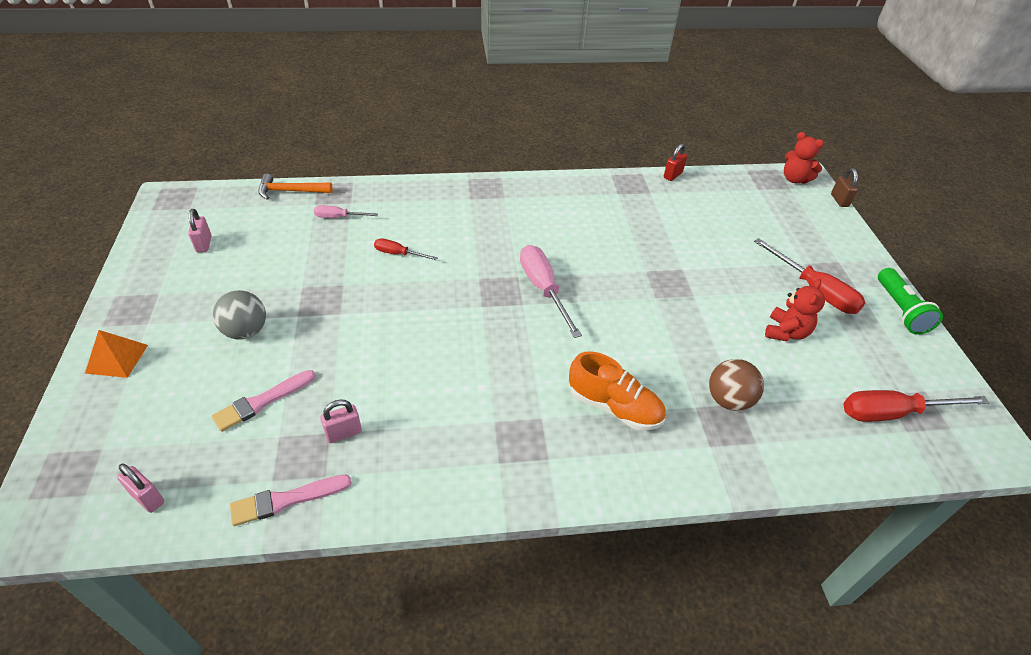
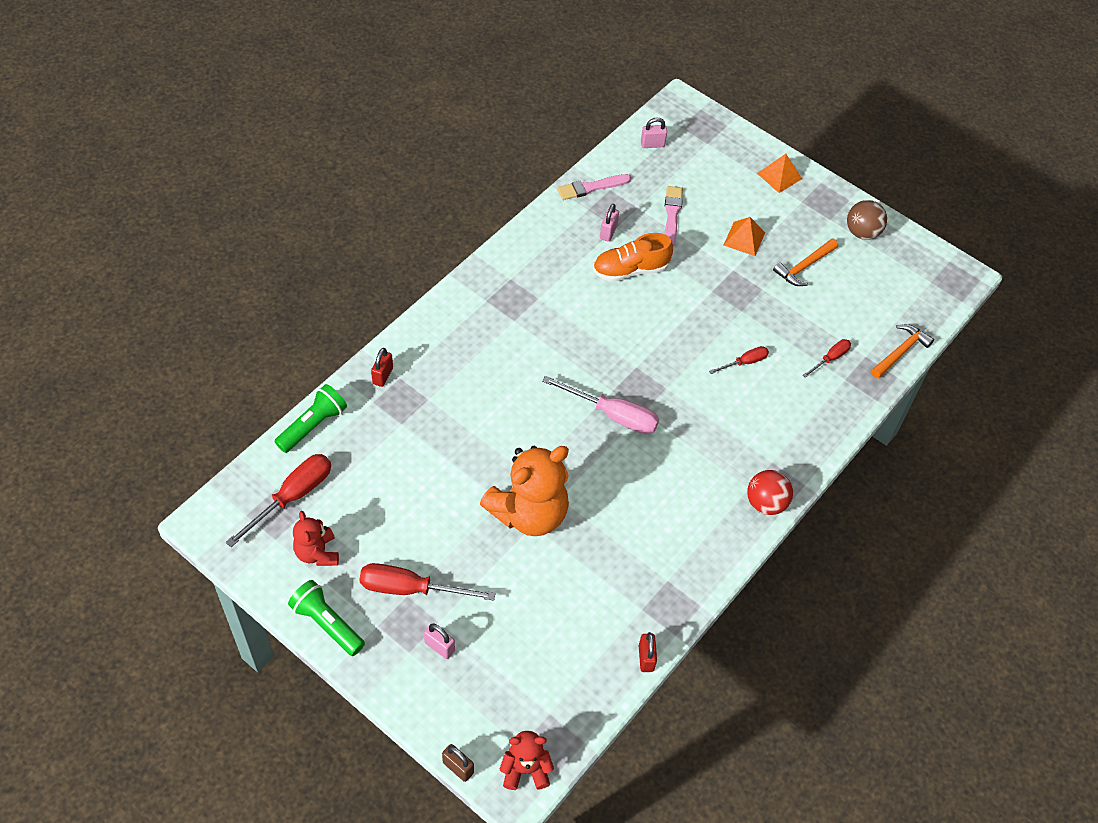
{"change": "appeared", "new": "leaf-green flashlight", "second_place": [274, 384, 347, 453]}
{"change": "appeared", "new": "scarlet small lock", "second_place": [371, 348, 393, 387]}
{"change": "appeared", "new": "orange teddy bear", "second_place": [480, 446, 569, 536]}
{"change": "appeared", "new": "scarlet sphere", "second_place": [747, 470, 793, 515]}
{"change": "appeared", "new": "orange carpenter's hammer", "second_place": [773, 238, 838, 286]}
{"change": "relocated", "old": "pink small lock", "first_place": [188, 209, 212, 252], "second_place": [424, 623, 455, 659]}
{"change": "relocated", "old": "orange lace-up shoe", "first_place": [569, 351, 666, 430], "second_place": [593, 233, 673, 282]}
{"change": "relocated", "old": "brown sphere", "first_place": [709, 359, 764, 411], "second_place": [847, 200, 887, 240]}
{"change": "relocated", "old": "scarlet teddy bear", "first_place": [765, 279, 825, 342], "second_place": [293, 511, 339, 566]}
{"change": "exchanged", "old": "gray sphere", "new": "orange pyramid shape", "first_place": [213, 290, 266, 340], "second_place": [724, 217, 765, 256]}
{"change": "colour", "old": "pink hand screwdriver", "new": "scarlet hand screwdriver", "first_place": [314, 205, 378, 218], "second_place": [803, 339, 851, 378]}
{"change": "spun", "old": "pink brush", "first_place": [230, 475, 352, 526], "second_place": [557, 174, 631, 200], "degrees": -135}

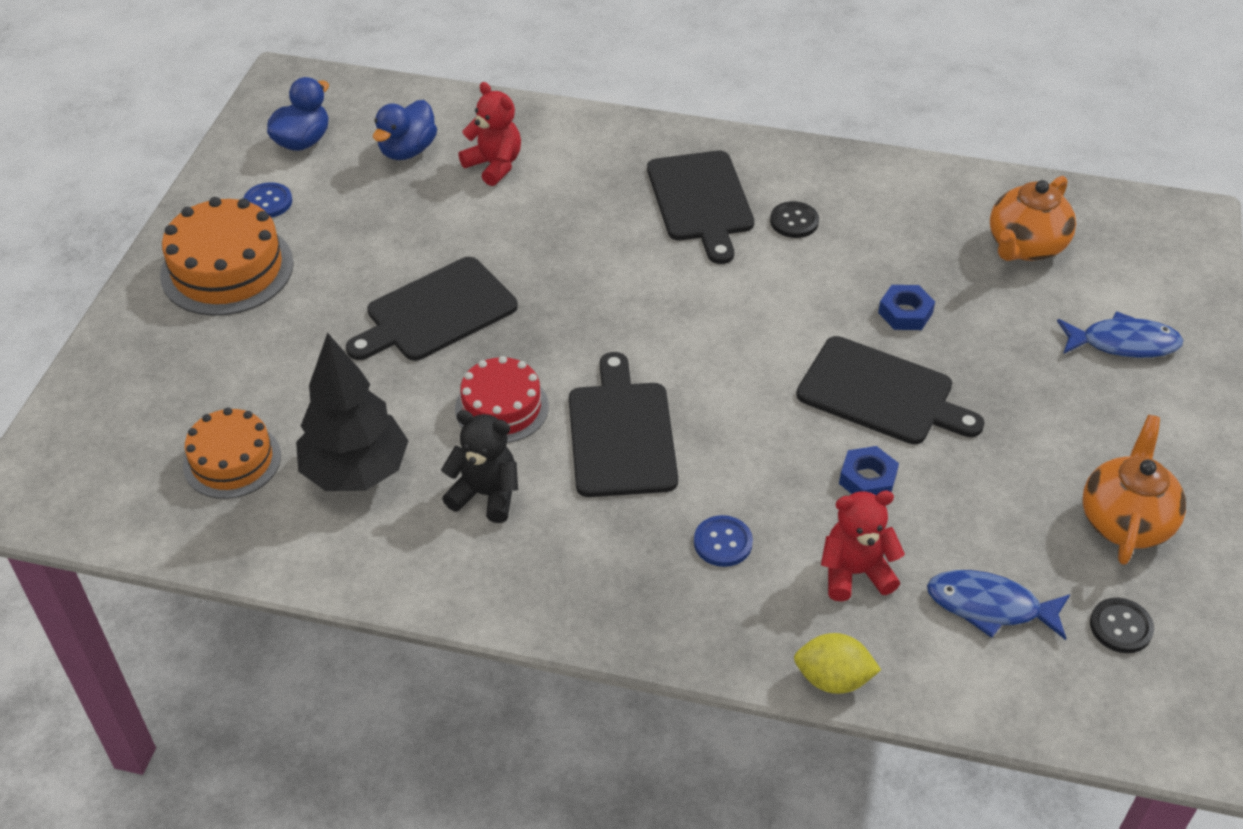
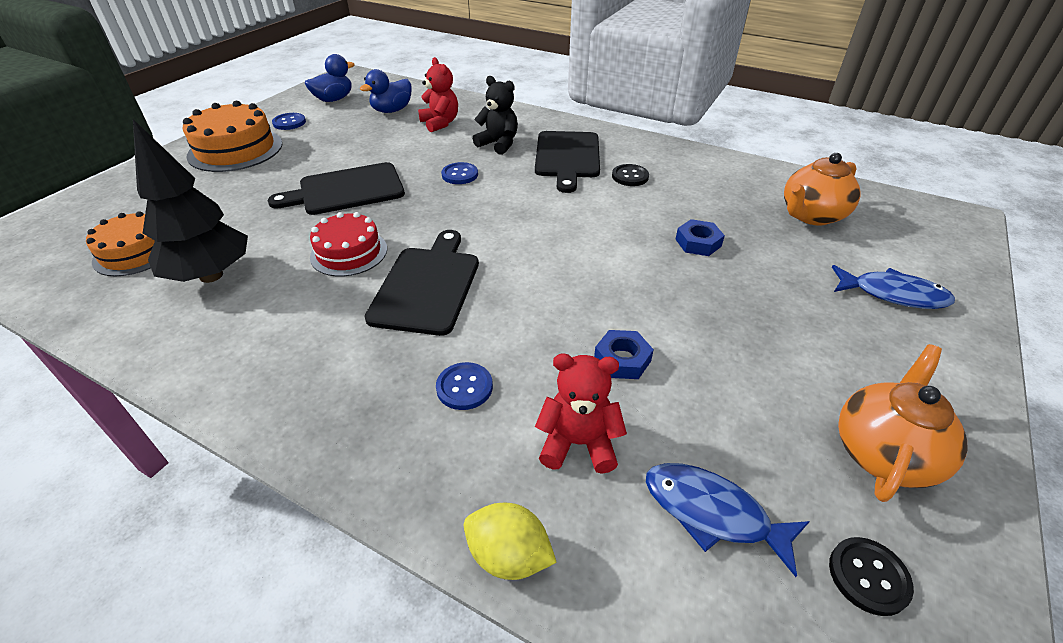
{"change": "missing", "old": "jet-black chopping board", "first_place": [796, 336, 985, 444]}
{"change": "appeared", "new": "royal blue button", "second_place": [441, 162, 478, 184]}
{"change": "relocated", "old": "jet-black teddy bear", "first_place": [441, 410, 518, 523], "second_place": [473, 76, 518, 155]}

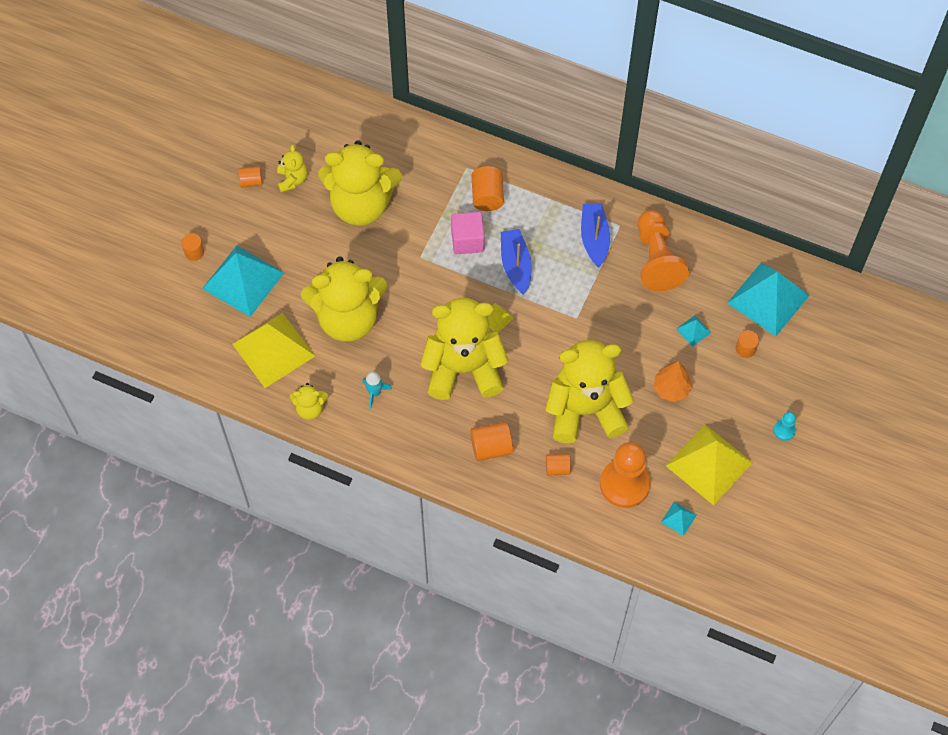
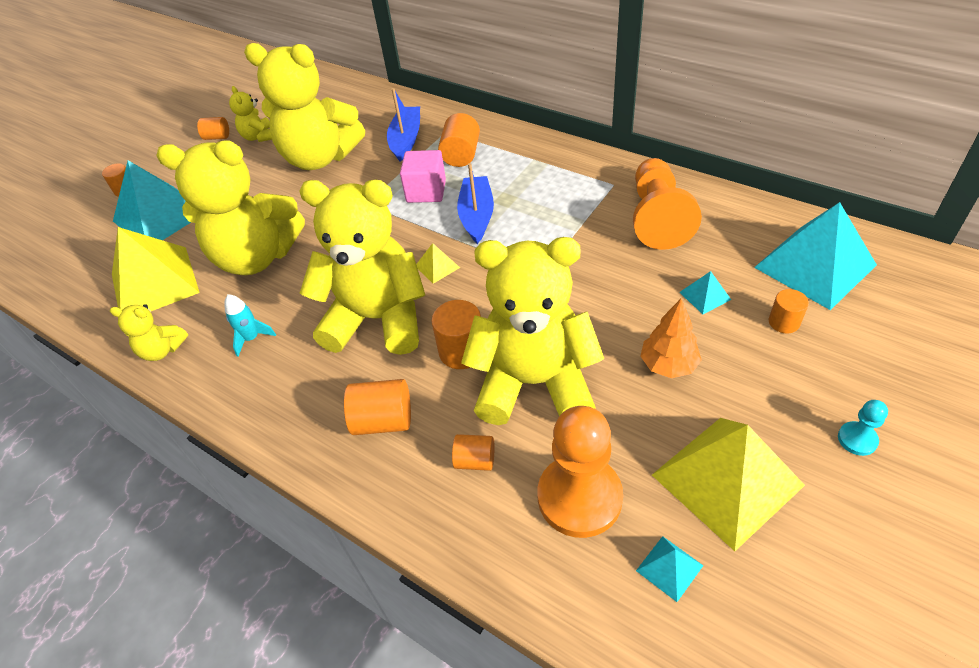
{"change": "appeared", "new": "orange solid cylinder", "second_place": [432, 300, 481, 369]}
{"change": "relocated", "old": "royal blue boat", "first_place": [581, 203, 610, 267], "second_place": [387, 88, 420, 162]}
{"change": "spun", "old": "golden teddy bear", "first_place": [277, 145, 308, 192], "second_place": [229, 86, 272, 142], "degrees": 150}

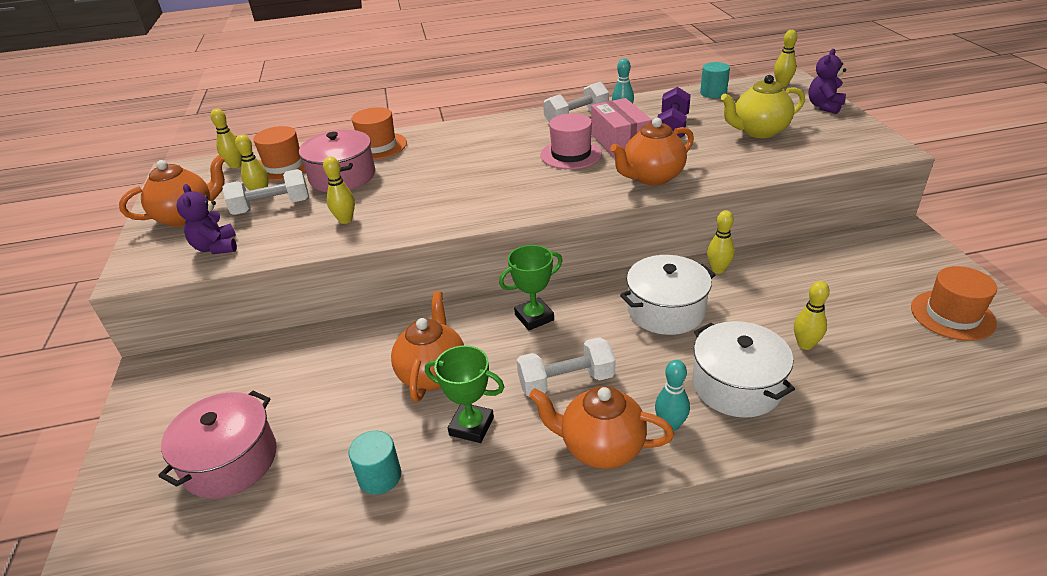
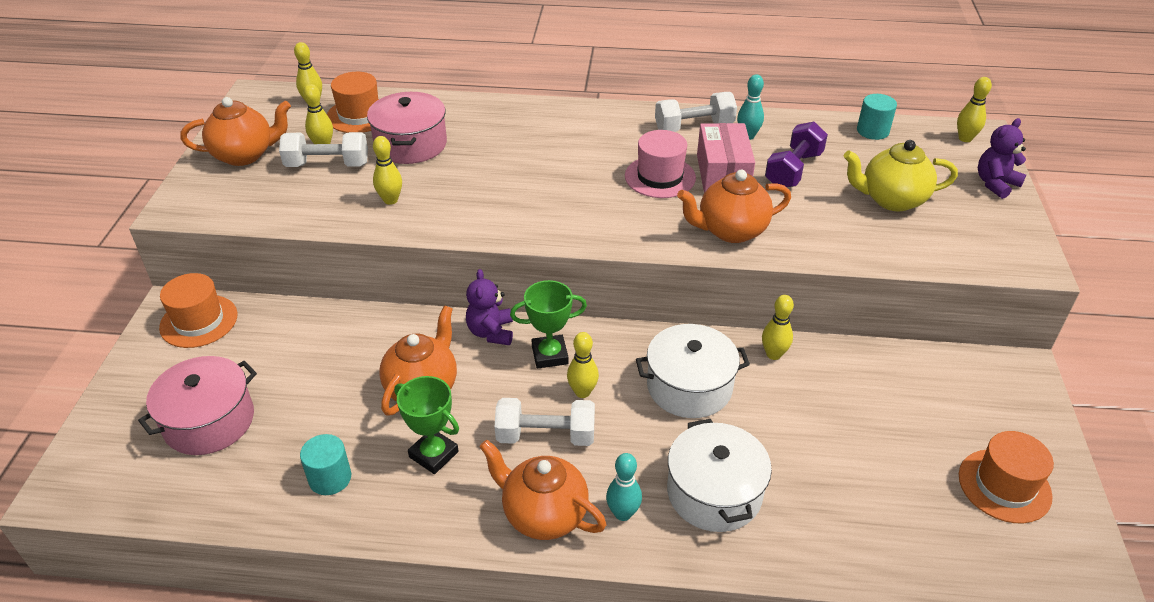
{"change": "relocated", "old": "purple teddy bear", "first_place": [176, 184, 237, 254], "second_place": [466, 269, 513, 345]}
{"change": "relocated", "old": "orange top hat", "first_place": [352, 107, 407, 160], "second_place": [159, 273, 237, 348]}
{"change": "relocated", "old": "golden tenpin", "first_place": [794, 281, 830, 350], "second_place": [567, 332, 599, 398]}

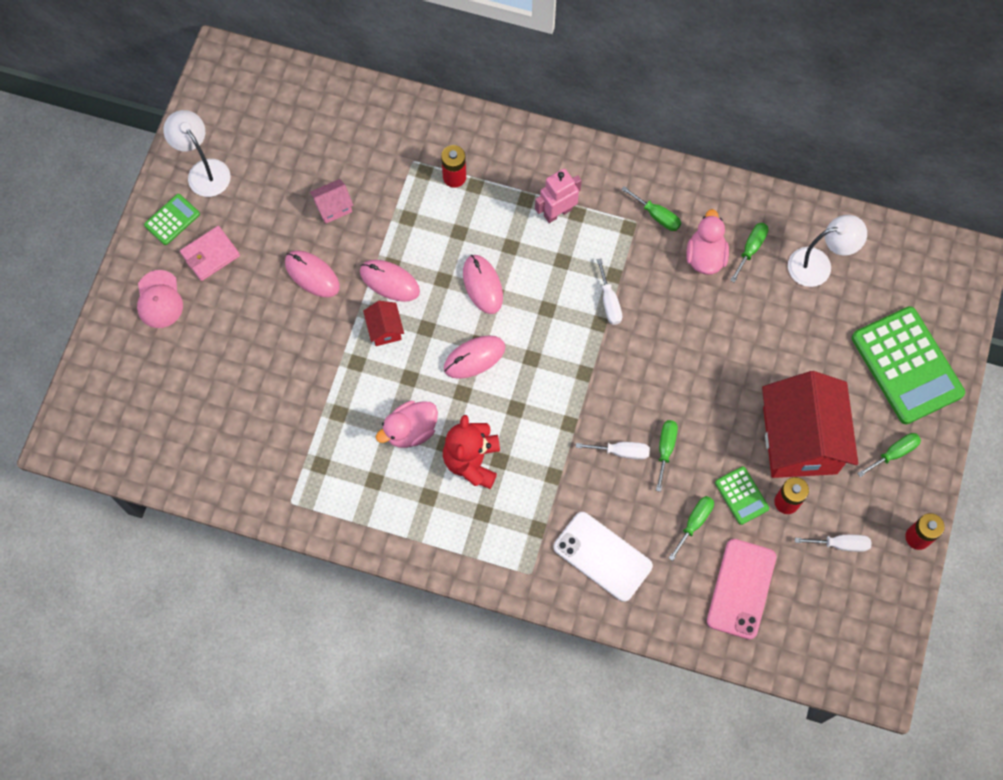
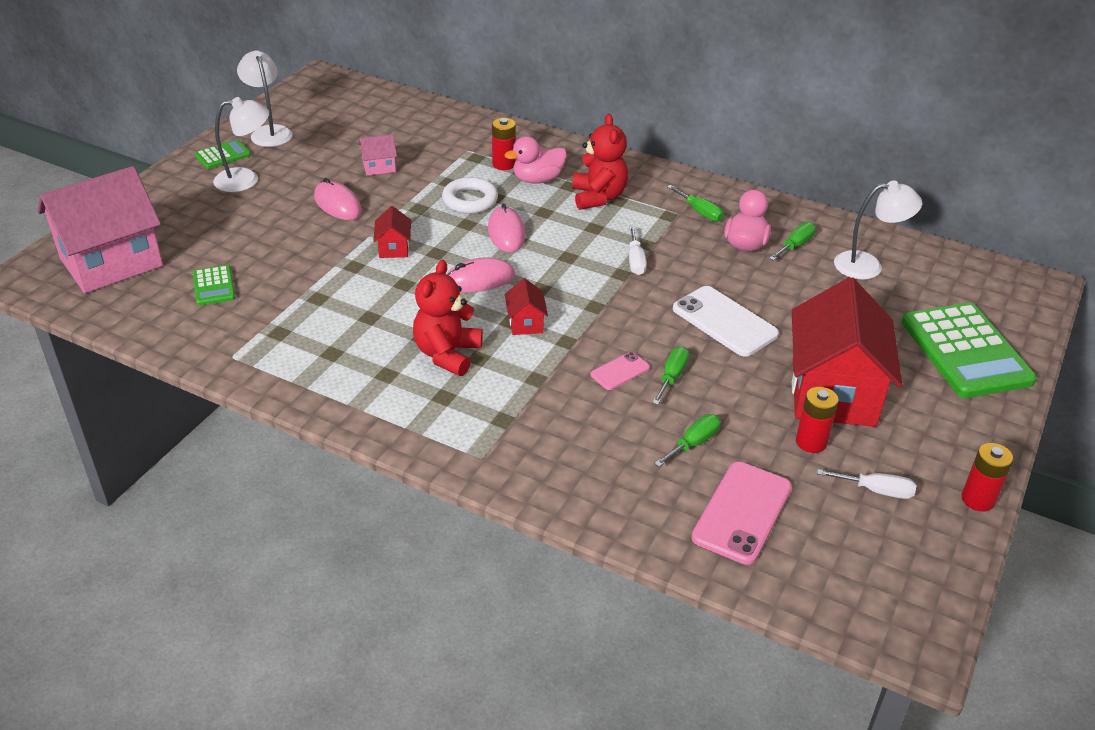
{"change": "missing", "old": "pink peaked cap", "first_place": [137, 270, 183, 328]}
{"change": "missing", "old": "pink PC mouse", "first_place": [360, 260, 420, 302]}
{"change": "missing", "old": "leaf-green hand screwdriver", "first_place": [857, 433, 921, 477]}
{"change": "appeared", "new": "pink house", "second_place": [37, 166, 163, 293]}
{"change": "appeared", "new": "white torus", "second_place": [442, 177, 498, 214]}
{"change": "appeared", "new": "scarlet house", "second_place": [505, 278, 548, 335]}
{"change": "relocated", "old": "pink toy duck", "first_place": [376, 401, 438, 448], "second_place": [504, 136, 567, 184]}
{"change": "relocated", "old": "white mobile phone", "first_place": [554, 512, 653, 602], "second_place": [673, 286, 779, 357]}
{"change": "relocated", "old": "leaf-green pocket calculator", "first_place": [715, 466, 769, 525], "second_place": [193, 265, 235, 306]}
{"change": "exchanged", "old": "pink wallet", "new": "white desk lamp", "first_place": [180, 226, 240, 281], "second_place": [213, 97, 269, 192]}
{"change": "exchanged", "old": "pink toy robot", "new": "scarlet teddy bear", "first_place": [535, 169, 582, 223], "second_place": [572, 114, 628, 210]}
{"change": "exchanged", "old": "white hand screwdriver", "new": "pink mobile phone", "first_place": [576, 442, 650, 460], "second_place": [590, 352, 650, 390]}

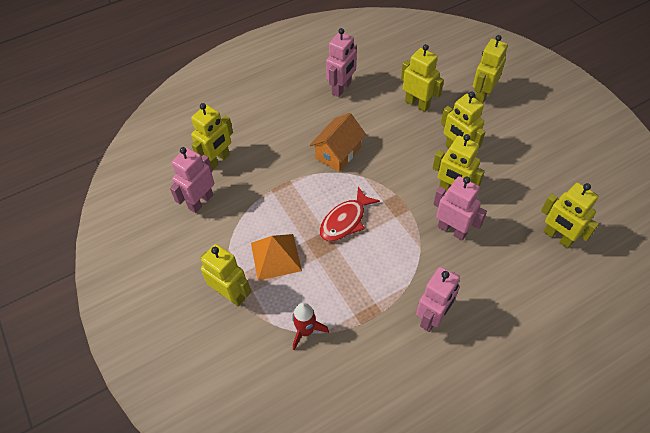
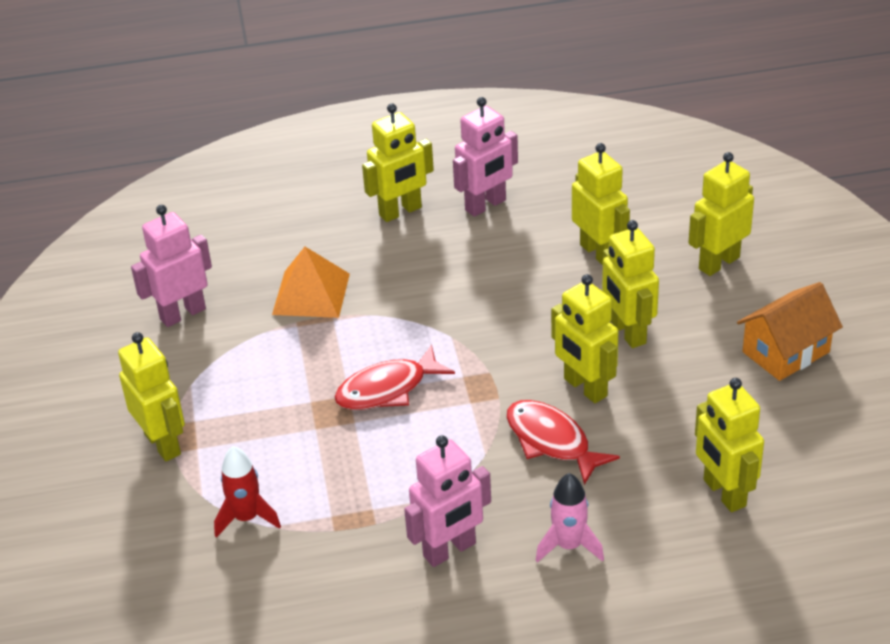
{"change": "appeared", "new": "pink toy rocket", "second_place": [535, 473, 604, 563]}
{"change": "relocated", "old": "golden toy robot", "first_place": [191, 103, 233, 170], "second_place": [362, 103, 434, 222]}
{"change": "relocated", "old": "orange pyramid shape", "first_place": [251, 234, 302, 281], "second_place": [272, 247, 350, 318]}
{"change": "relocated", "old": "orange house", "first_place": [310, 113, 366, 172], "second_place": [737, 282, 843, 381]}
{"change": "exchanged", "old": "pink toy robot", "new": "scarlet toy fish", "first_place": [433, 176, 487, 240], "second_place": [506, 400, 620, 485]}

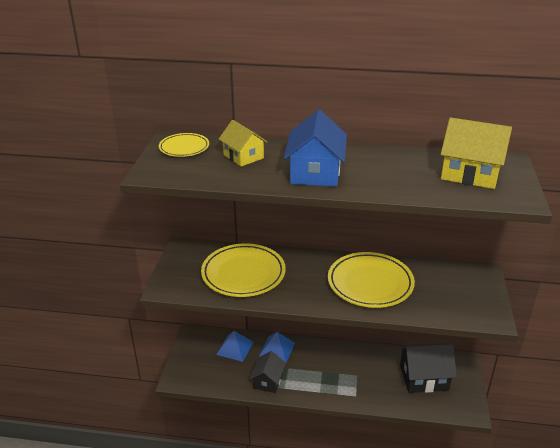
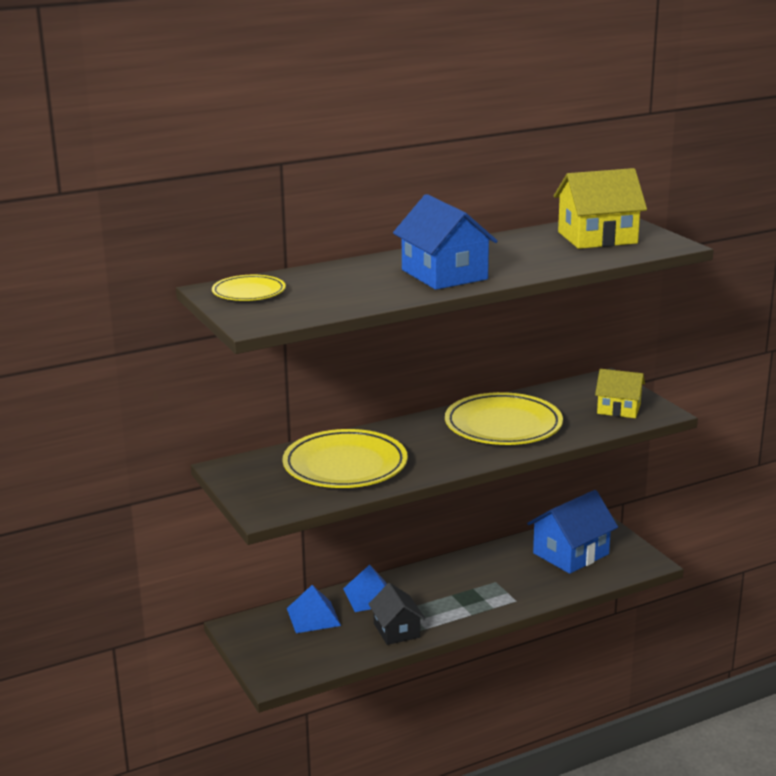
{"change": "relocated", "old": "golden house", "first_place": [219, 120, 267, 167], "second_place": [595, 369, 645, 418]}
{"change": "colour", "old": "jet-black house", "new": "royal blue house", "first_place": [399, 343, 457, 393], "second_place": [527, 490, 618, 574]}

